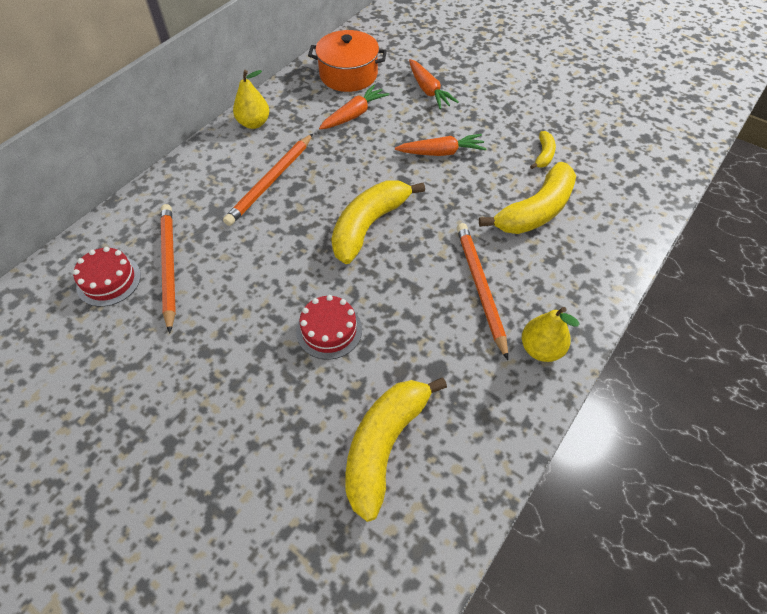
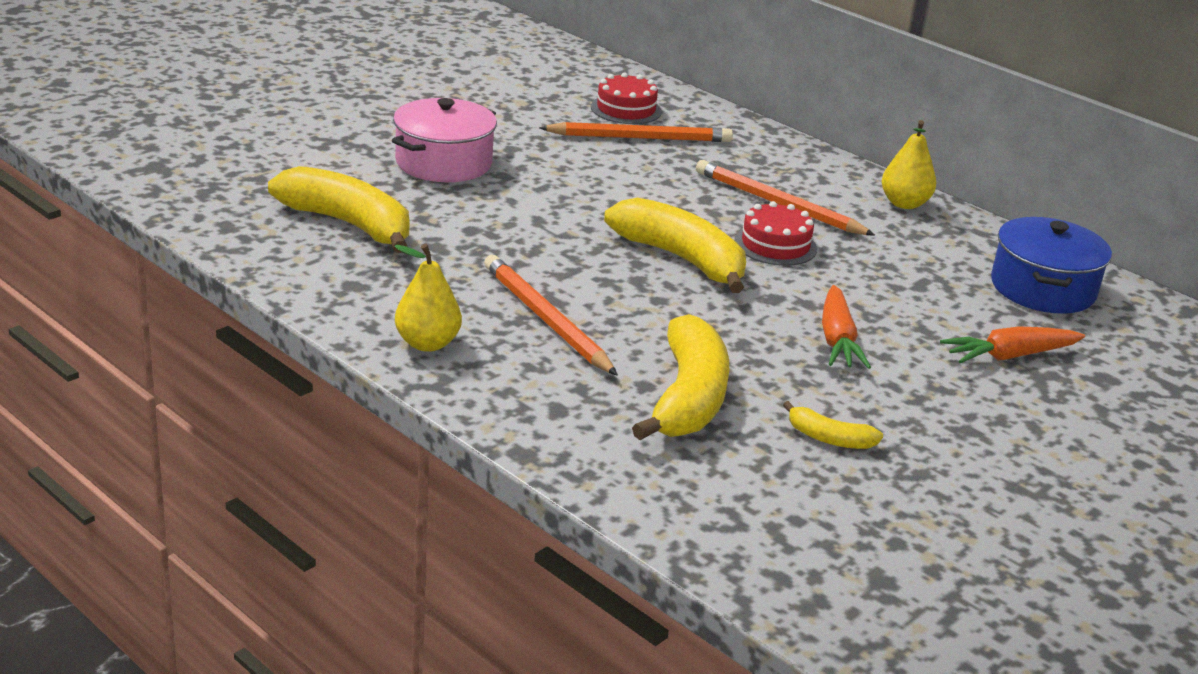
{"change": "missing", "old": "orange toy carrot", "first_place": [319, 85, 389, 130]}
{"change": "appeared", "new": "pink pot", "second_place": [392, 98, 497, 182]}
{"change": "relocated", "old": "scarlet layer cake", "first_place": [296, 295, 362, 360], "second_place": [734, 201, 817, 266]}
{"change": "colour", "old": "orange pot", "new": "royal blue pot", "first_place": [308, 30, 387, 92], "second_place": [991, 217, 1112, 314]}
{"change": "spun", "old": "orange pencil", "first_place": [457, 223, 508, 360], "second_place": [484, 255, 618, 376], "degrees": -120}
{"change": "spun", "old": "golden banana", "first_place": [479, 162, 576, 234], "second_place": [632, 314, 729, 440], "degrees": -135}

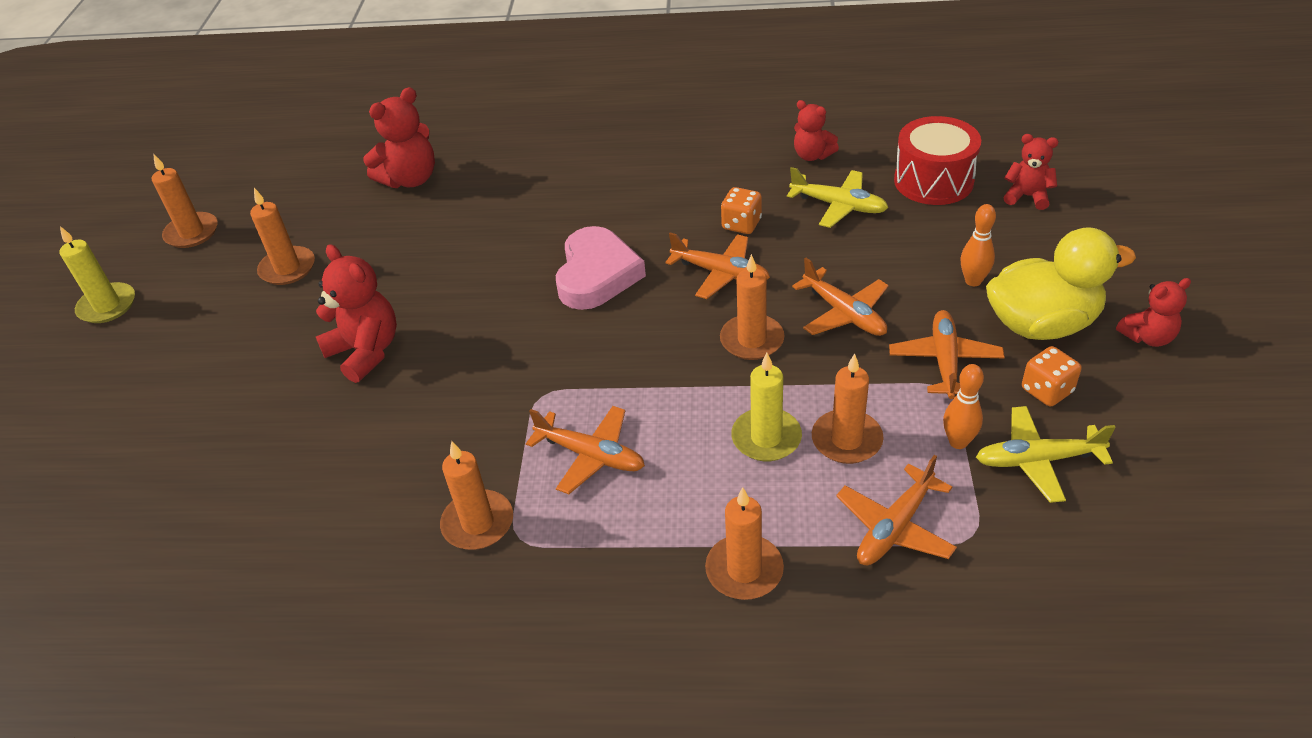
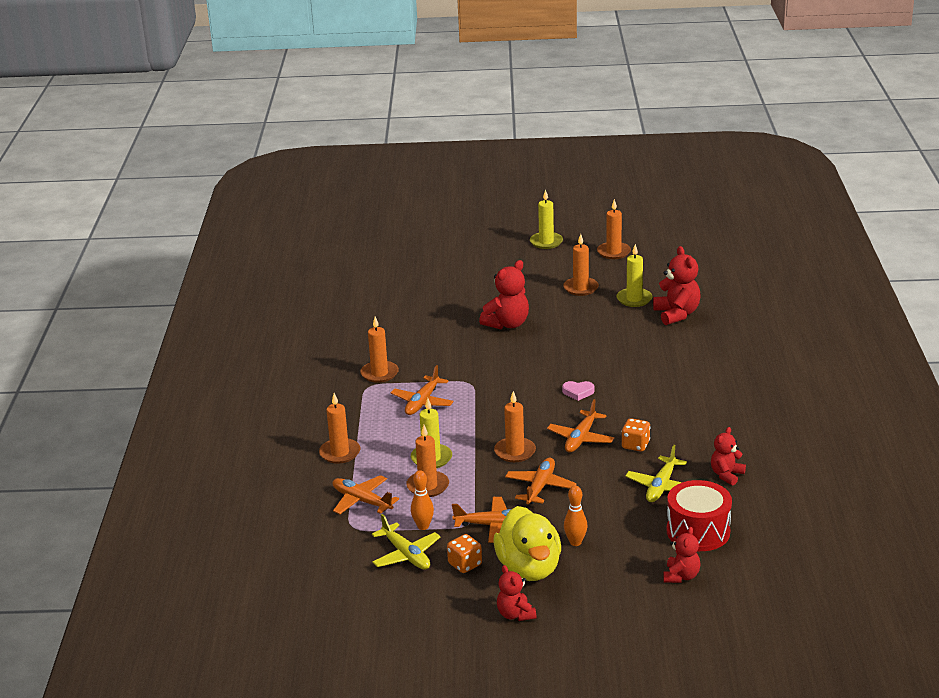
{"change": "appeared", "new": "golden pillar candle", "second_place": [616, 244, 652, 307]}
{"change": "spun", "old": "scarlet teddy bear", "first_place": [363, 87, 435, 188], "second_place": [653, 246, 701, 325], "degrees": -150}
{"change": "spun", "old": "orange toy plane", "first_place": [792, 258, 889, 336], "second_place": [505, 458, 577, 504], "degrees": 150}
{"change": "spun", "old": "golden toy plane", "first_place": [976, 406, 1115, 503], "second_place": [372, 514, 441, 570], "degrees": 150}
{"change": "size", "old": "pink heart shape", "first_place": [556, 226, 646, 310], "second_place": [562, 381, 594, 401], "factor": 0.47}

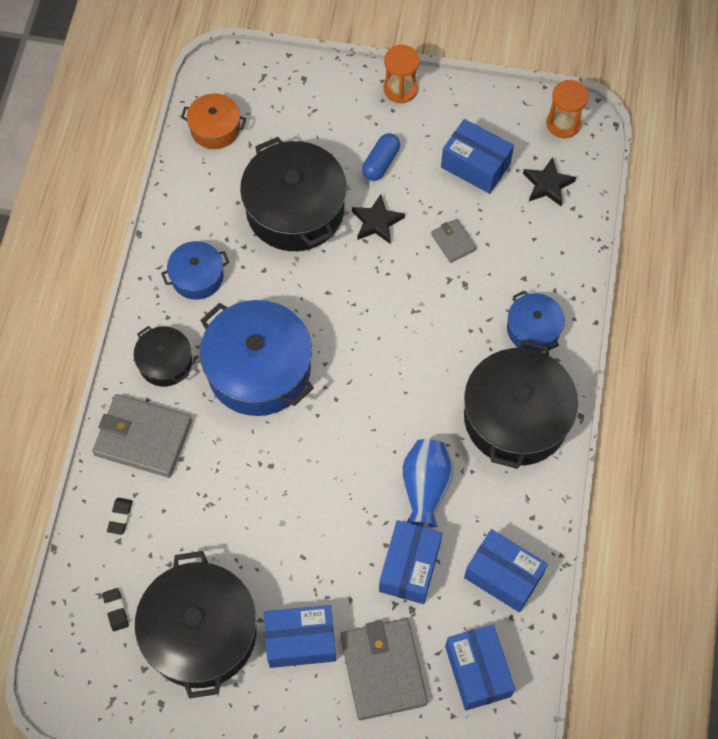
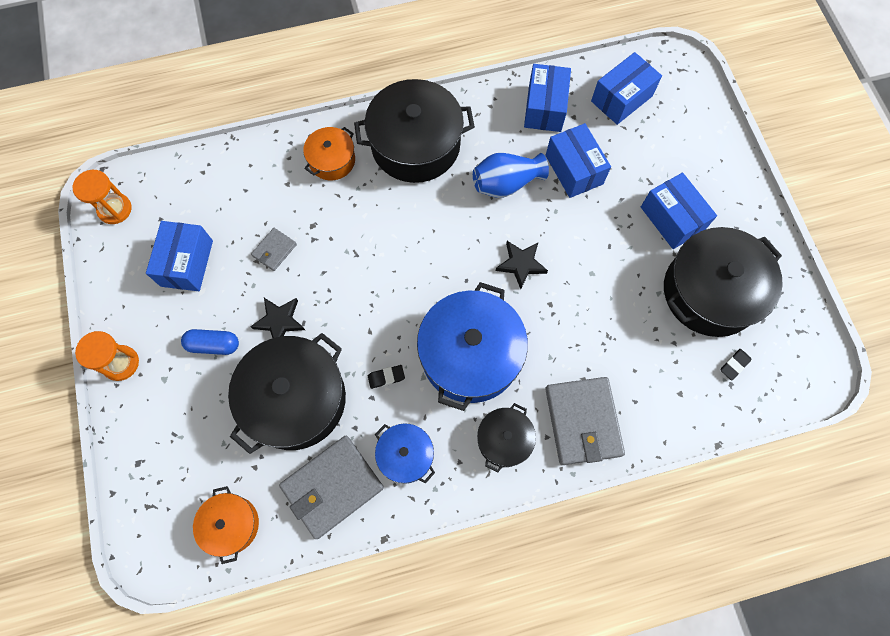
{"change": "relocated", "old": "jet-black eraser", "first_place": [107, 498, 132, 535], "second_place": [368, 365, 405, 389]}
{"change": "relocated", "old": "gray wallet", "first_place": [340, 618, 428, 720], "second_place": [279, 436, 384, 539]}
{"change": "relocated", "old": "jet-black five-pointed star", "first_place": [523, 157, 576, 206], "second_place": [496, 241, 548, 289]}
{"change": "colour", "old": "royal blue pot", "new": "orange pot", "first_place": [507, 290, 565, 352], "second_place": [303, 127, 355, 180]}
{"change": "spun", "old": "royal blue parcel", "first_place": [379, 520, 443, 604], "second_place": [546, 123, 611, 198], "degrees": 75}

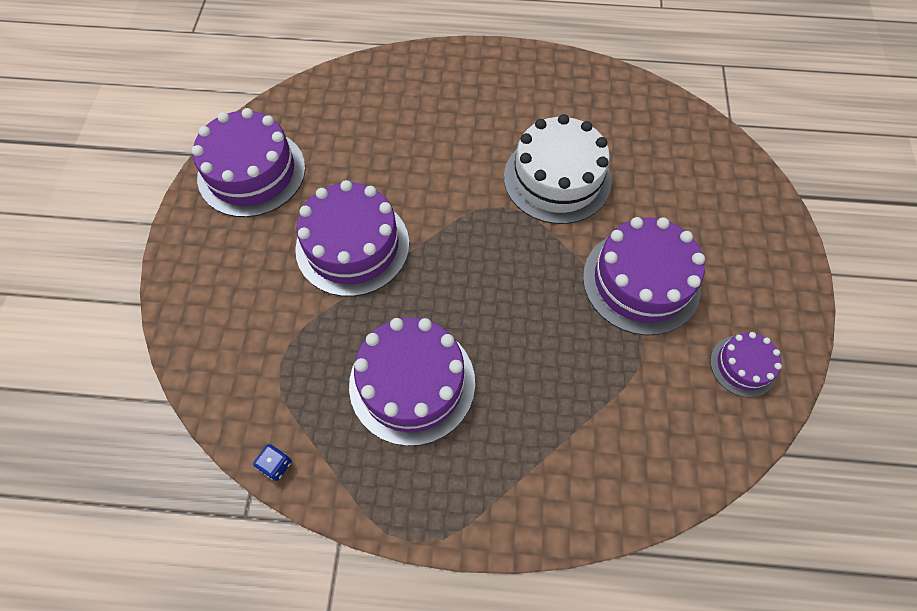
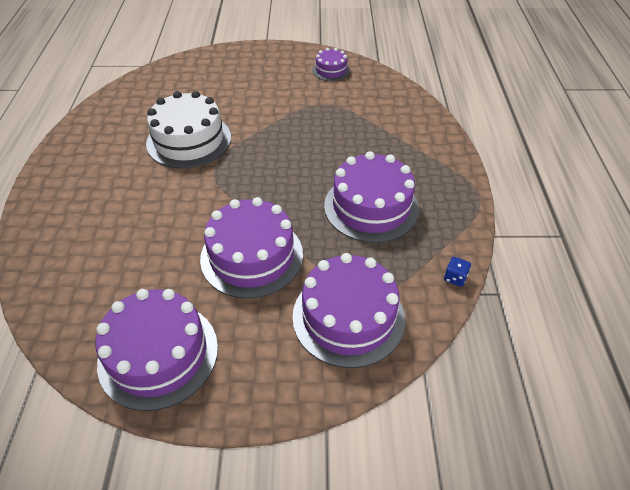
{"change": "relocated", "old": "purple layer cake", "first_place": [583, 217, 705, 335], "second_place": [292, 253, 405, 368]}

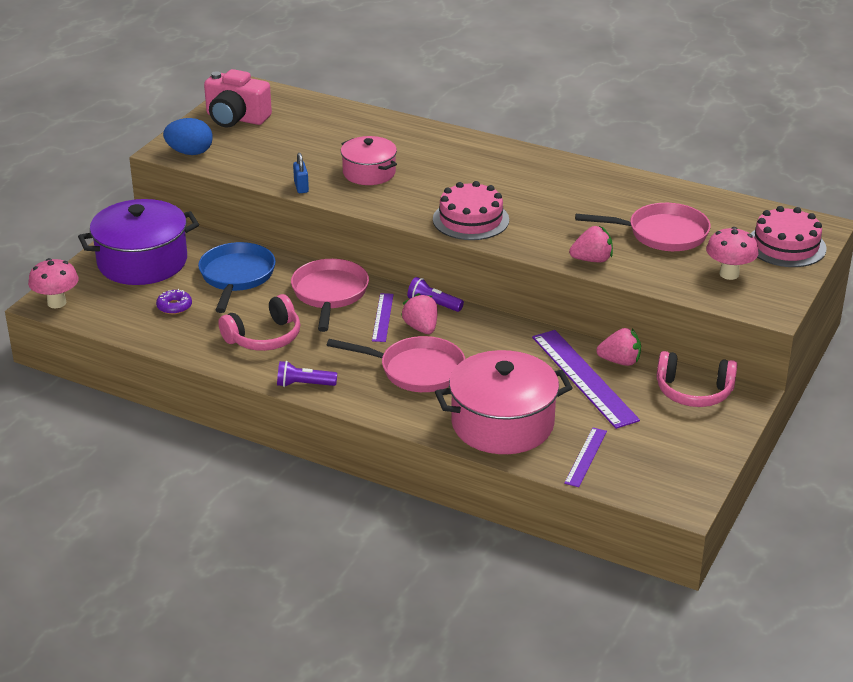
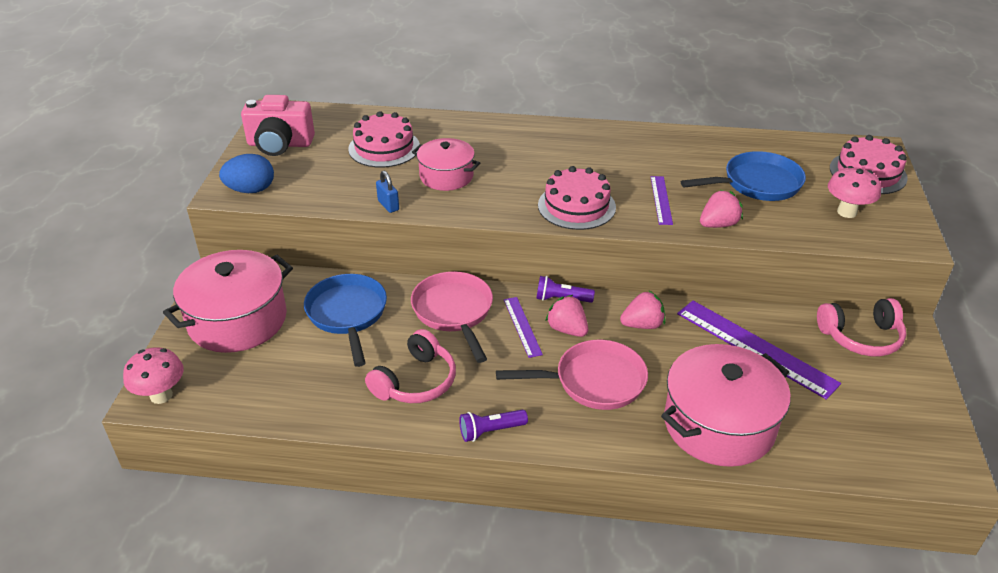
{"change": "missing", "old": "purple donut", "first_place": [156, 289, 192, 314]}
{"change": "appeared", "new": "pink layer cake", "second_place": [348, 111, 420, 168]}
{"change": "relocated", "old": "purple ruler", "first_place": [564, 428, 607, 487], "second_place": [651, 176, 673, 225]}
{"change": "relocated", "old": "pink toy strawberry", "first_place": [596, 328, 641, 366], "second_place": [620, 291, 665, 329]}
{"change": "colour", "old": "purple pot", "new": "pink pot", "first_place": [78, 199, 199, 285], "second_place": [163, 250, 293, 353]}
{"change": "colour", "old": "pink pan", "new": "royal blue pan", "first_place": [575, 203, 711, 251], "second_place": [681, 151, 806, 201]}

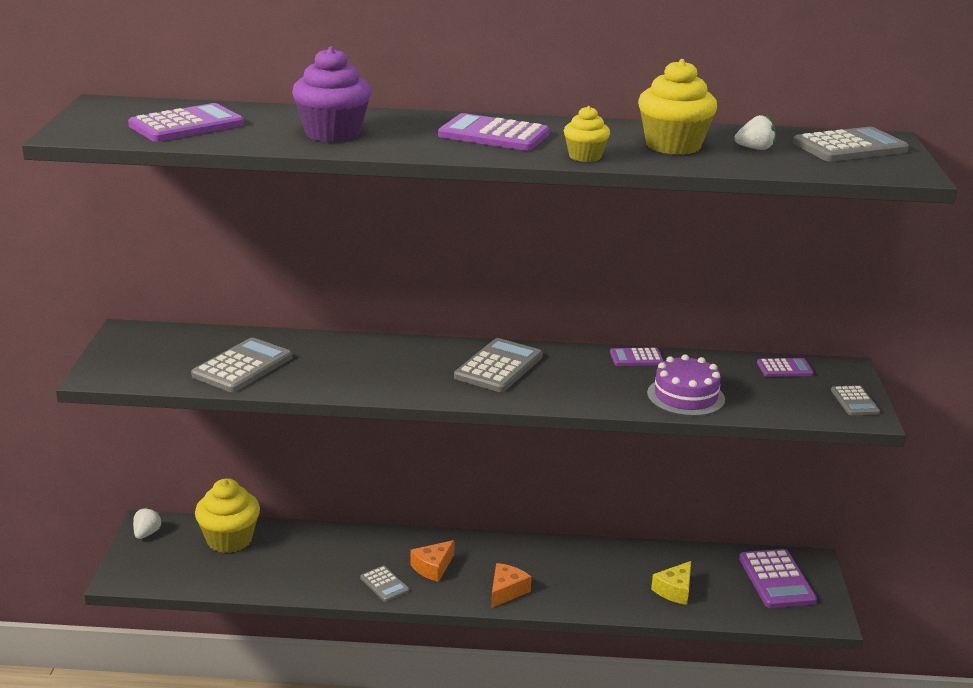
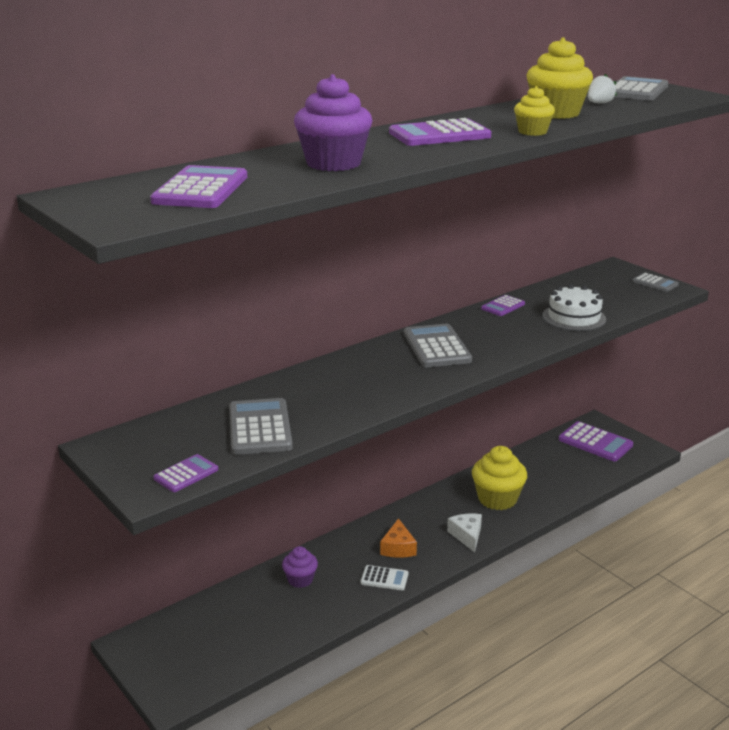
{"change": "missing", "old": "white toy strawberry", "first_place": [133, 507, 163, 539]}
{"change": "missing", "old": "golden piece of cheese", "first_place": [651, 561, 691, 605]}
{"change": "appeared", "new": "purple fairy cake", "second_place": [282, 546, 318, 588]}
{"change": "relocated", "old": "golden fairy cake", "first_place": [195, 478, 260, 553], "second_place": [472, 446, 527, 510]}
{"change": "relocated", "old": "purple pocket calculator", "first_place": [757, 358, 814, 377], "second_place": [153, 454, 218, 492]}
{"change": "colour", "old": "gray pocket calculator", "new": "white pocket calculator", "first_place": [360, 566, 409, 602], "second_place": [361, 565, 409, 590]}
{"change": "colour", "old": "orange piece of cheese", "new": "white piece of cheese", "first_place": [491, 563, 532, 608], "second_place": [447, 514, 482, 552]}
{"change": "colour", "old": "purple layer cake", "new": "white layer cake", "first_place": [647, 354, 725, 416], "second_place": [543, 284, 606, 331]}

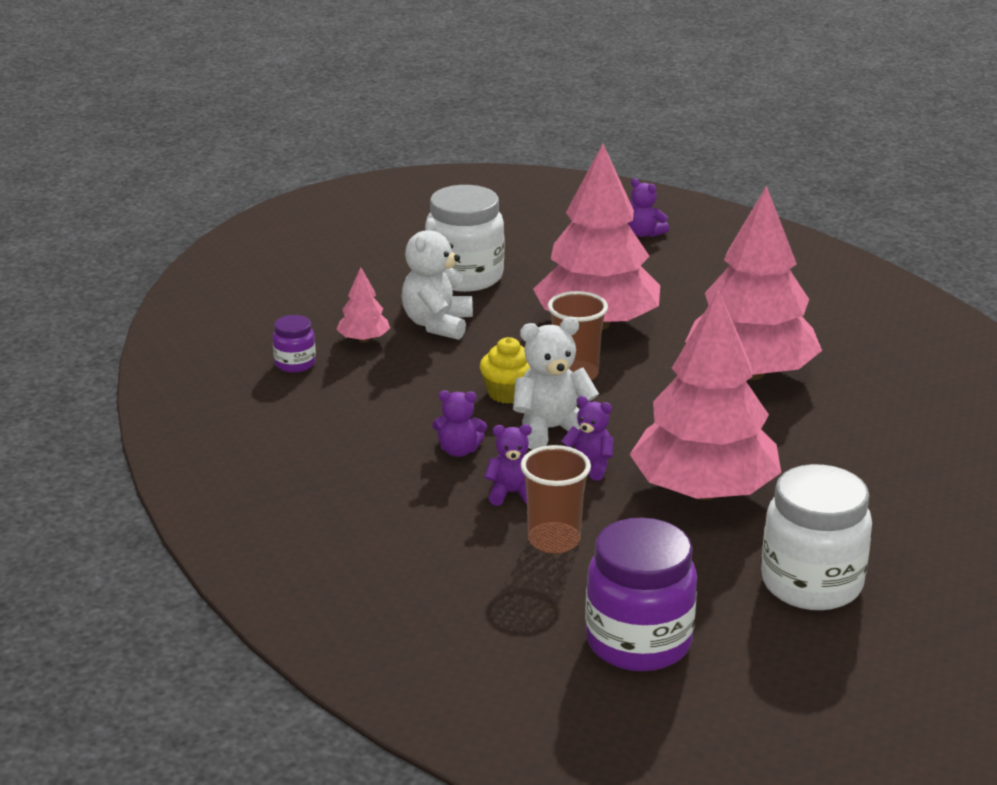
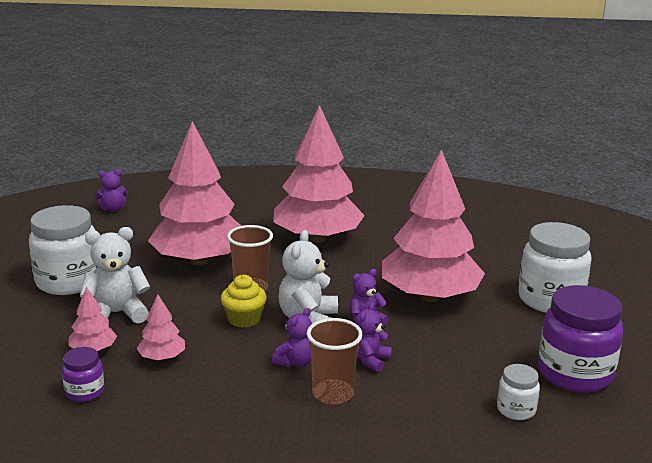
{"change": "appeared", "new": "pink toy tree", "second_place": [137, 294, 185, 361]}
{"change": "appeared", "new": "white jam jar", "second_place": [497, 364, 540, 420]}
{"change": "relocated", "old": "brown tumbler", "first_place": [521, 445, 591, 554], "second_place": [307, 318, 363, 405]}
{"change": "spun", "old": "white teddy bear", "first_place": [402, 218, 473, 340], "second_place": [80, 227, 150, 324], "degrees": 120}

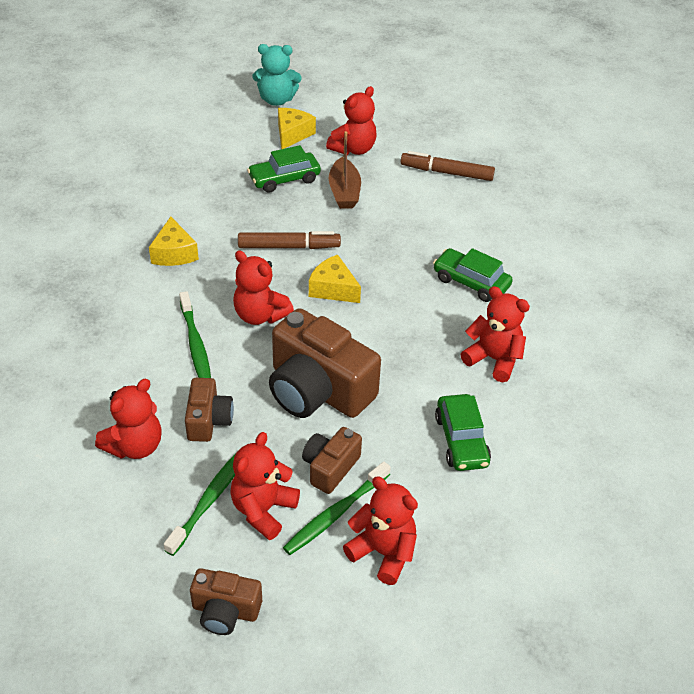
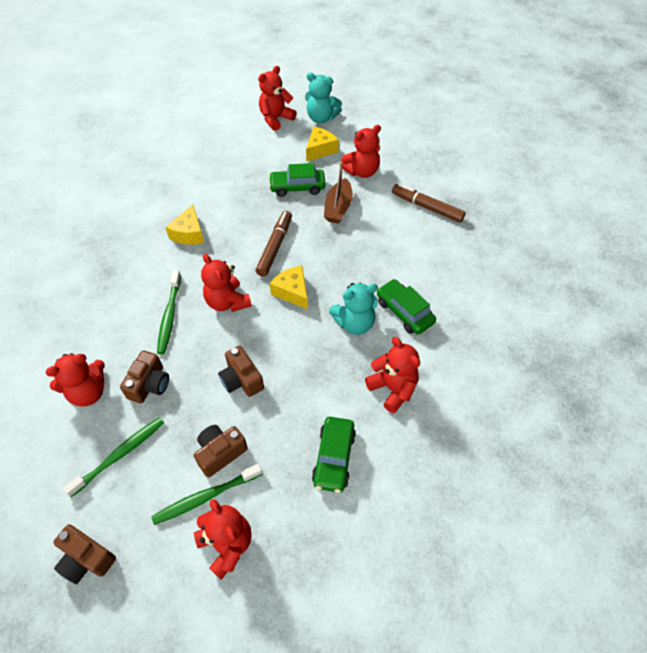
{"change": "appeared", "new": "aqua teddy bear", "second_place": [329, 283, 378, 335]}
{"change": "relocated", "old": "scarlet teddy bear", "first_place": [230, 432, 300, 540], "second_place": [258, 66, 297, 131]}
{"change": "spun", "old": "brown felt pen", "first_place": [238, 231, 341, 249], "second_place": [256, 211, 292, 277], "degrees": -90}
{"change": "size", "old": "brown compact camera", "first_place": [269, 308, 381, 418], "second_place": [218, 345, 264, 397], "factor": 0.52}

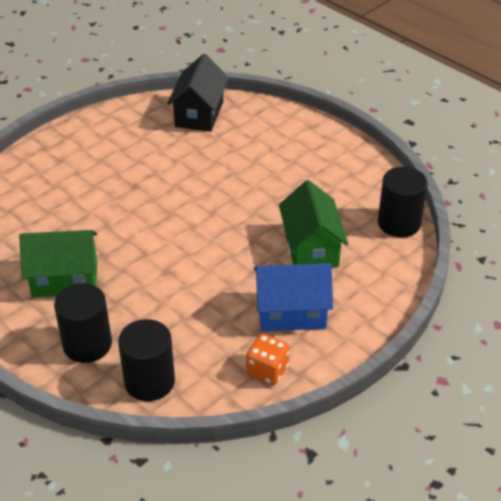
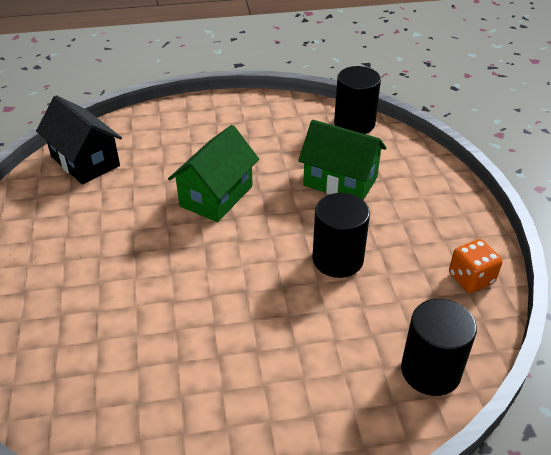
{"change": "missing", "old": "royal blue house", "first_place": [254, 263, 333, 331]}
{"change": "relocated", "old": "leaf-green house", "first_place": [19, 230, 98, 297], "second_place": [168, 125, 259, 222]}
{"change": "relocated", "old": "jet-black solid cylinder", "first_place": [54, 283, 112, 363], "second_place": [312, 193, 370, 278]}

